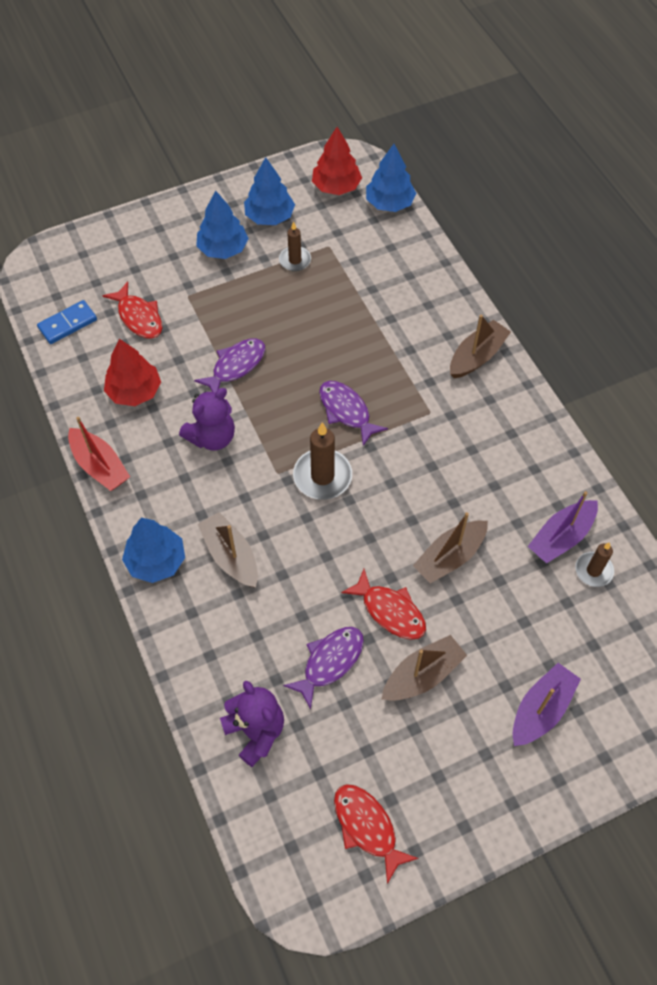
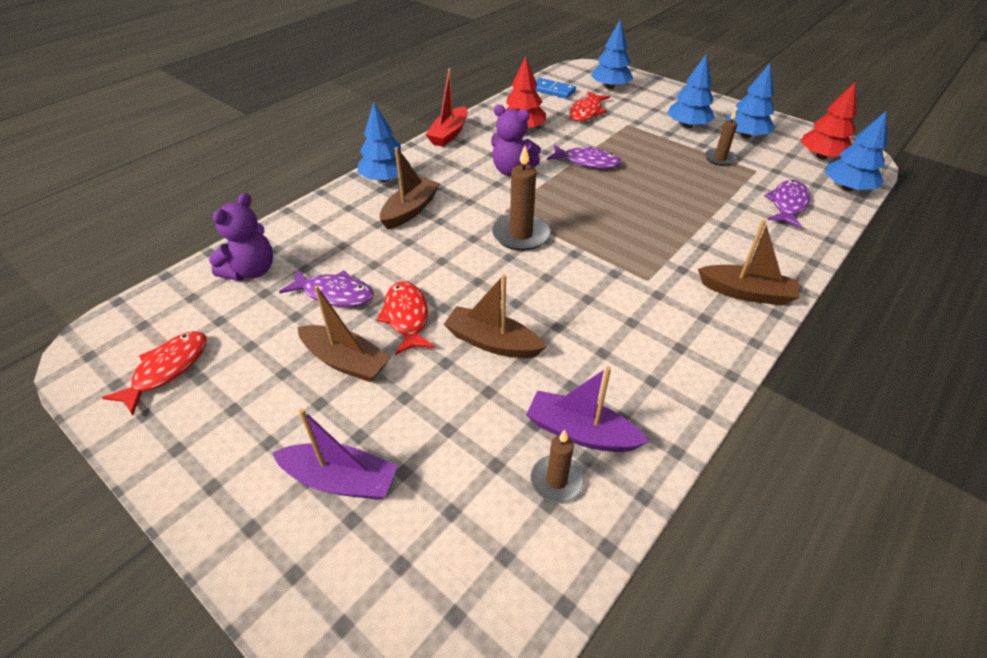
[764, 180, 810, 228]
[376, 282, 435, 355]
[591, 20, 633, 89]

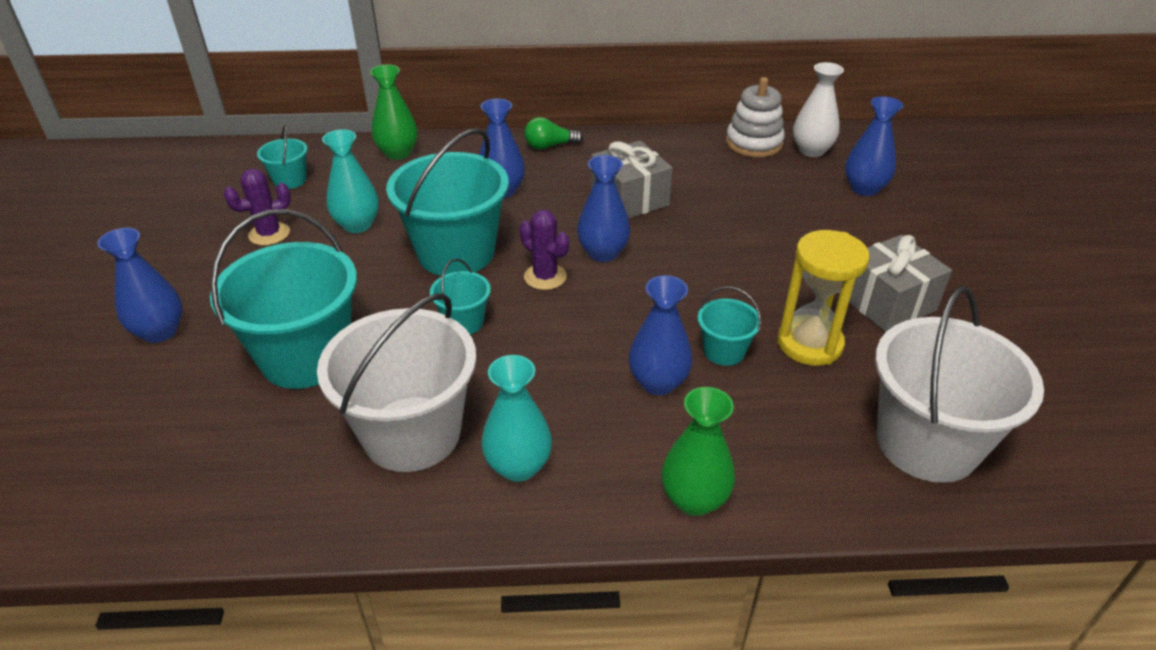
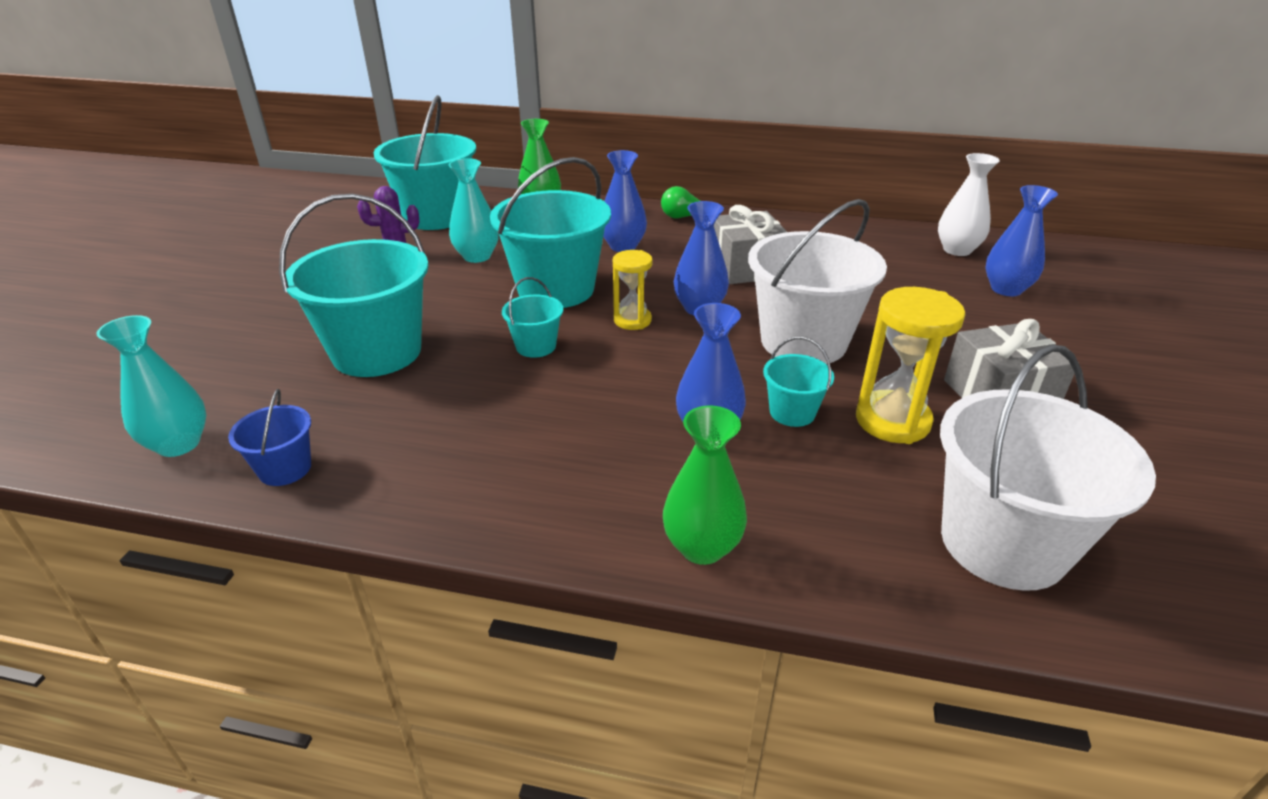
[726, 77, 785, 158] (first image)
[373, 95, 476, 230]
[613, 250, 653, 330]
[97, 228, 183, 343] (first image)
[748, 199, 887, 364]
[97, 315, 207, 457]
[228, 389, 311, 486]

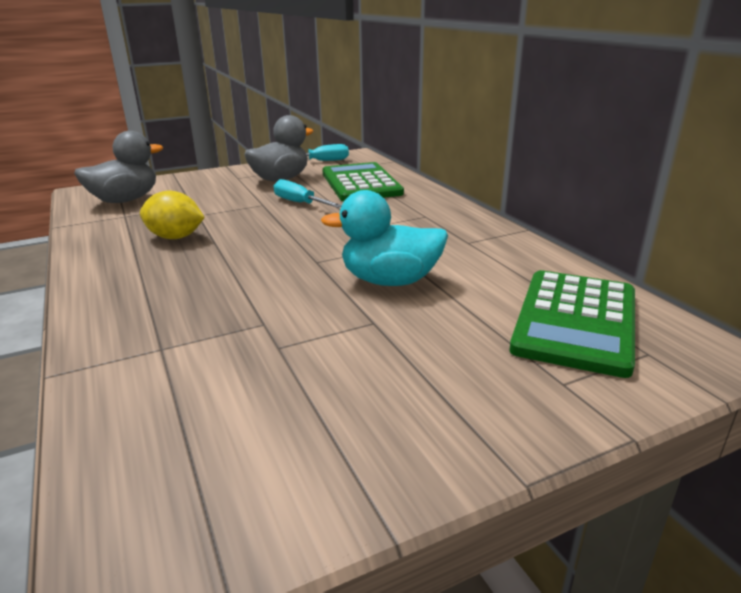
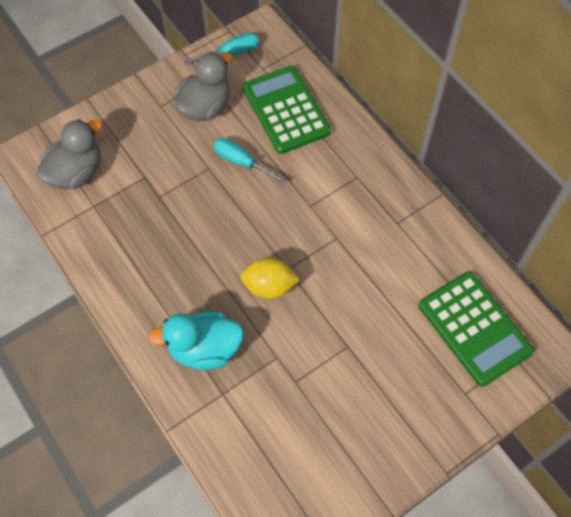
[240, 258, 300, 299]
[148, 311, 244, 370]
[419, 272, 534, 387]

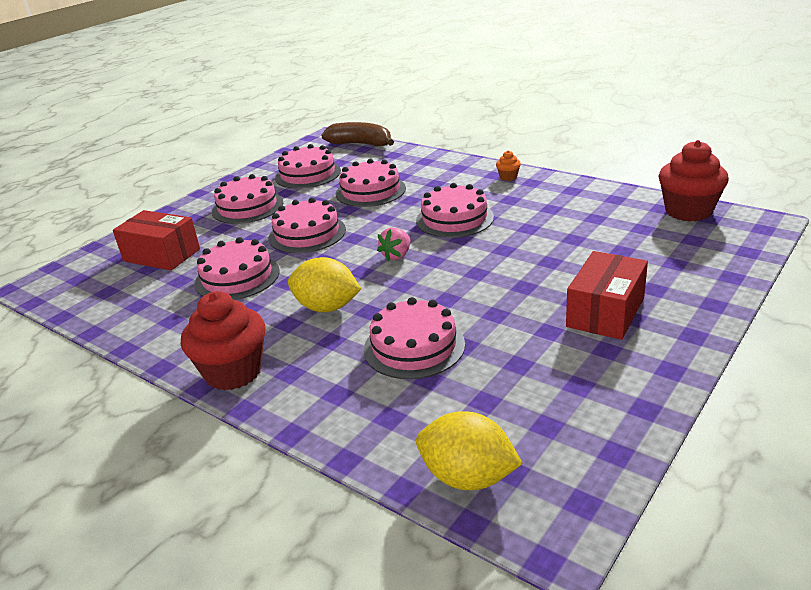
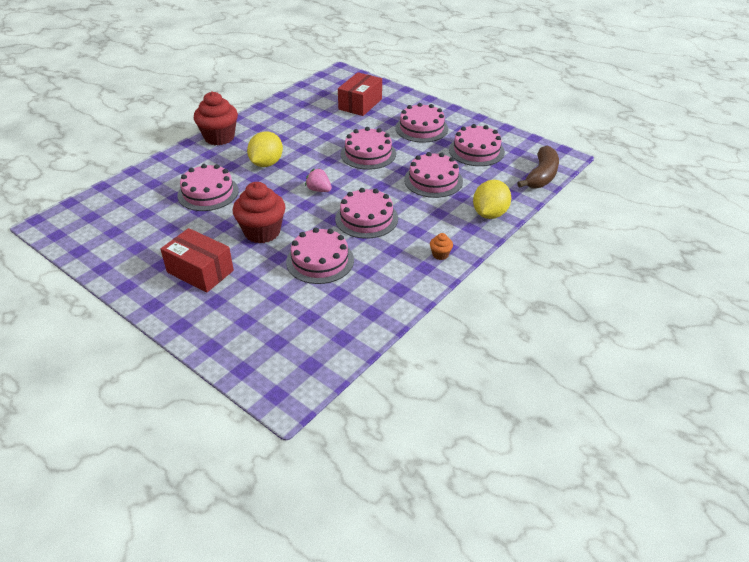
[233, 182, 286, 243]
[286, 227, 354, 284]
[473, 180, 511, 219]

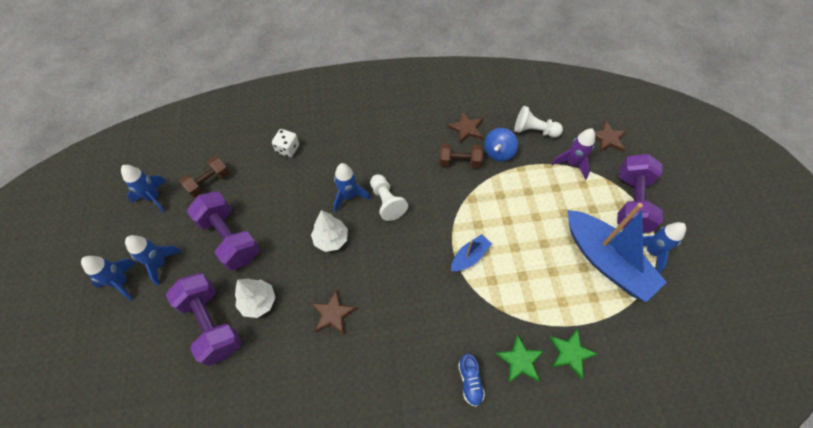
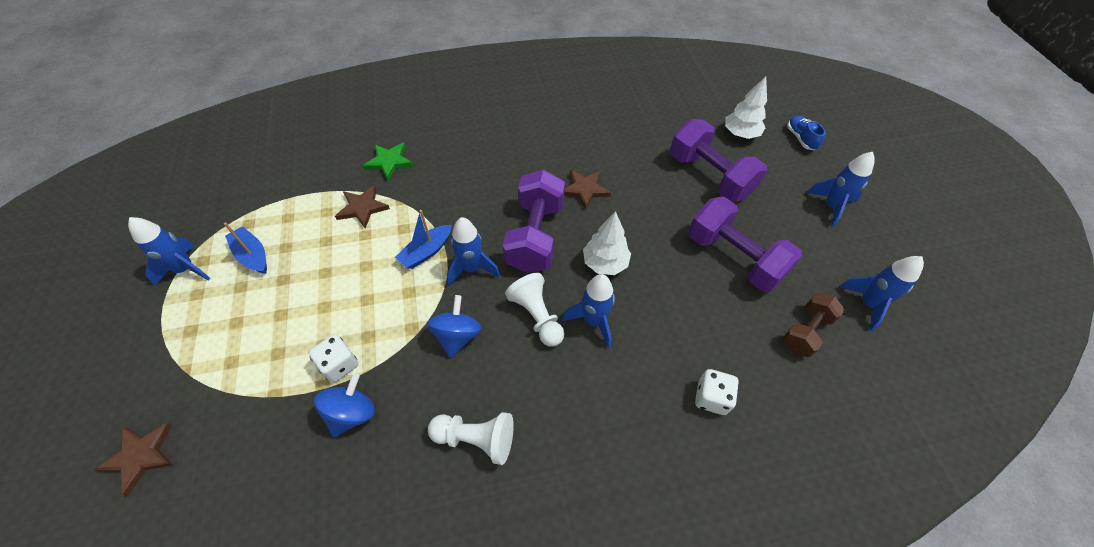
[428, 412, 514, 465]
[335, 185, 390, 229]
[552, 128, 595, 180] (first image)
[439, 144, 483, 168] (first image)
[503, 170, 565, 273]
[224, 222, 267, 274]
[446, 217, 500, 287]
[725, 76, 767, 139]
[549, 329, 597, 379] (first image)
[787, 116, 825, 150]
[427, 295, 482, 358]
[309, 334, 358, 383]

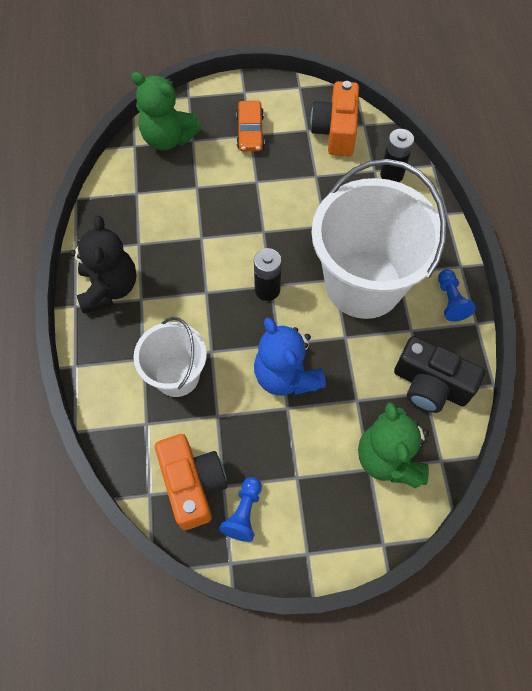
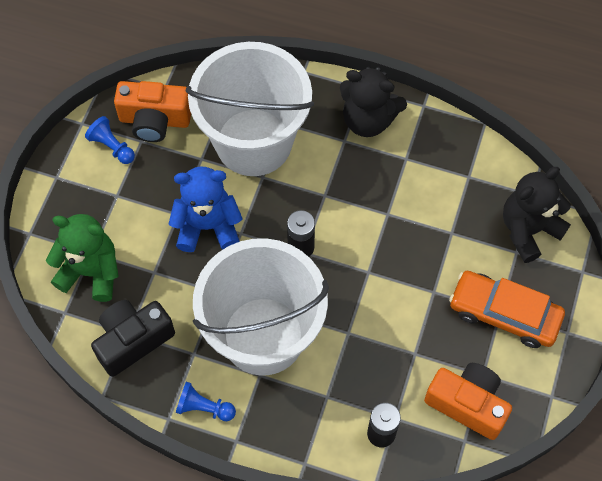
[503, 167, 571, 263]
[449, 271, 565, 348]
[186, 42, 314, 176]

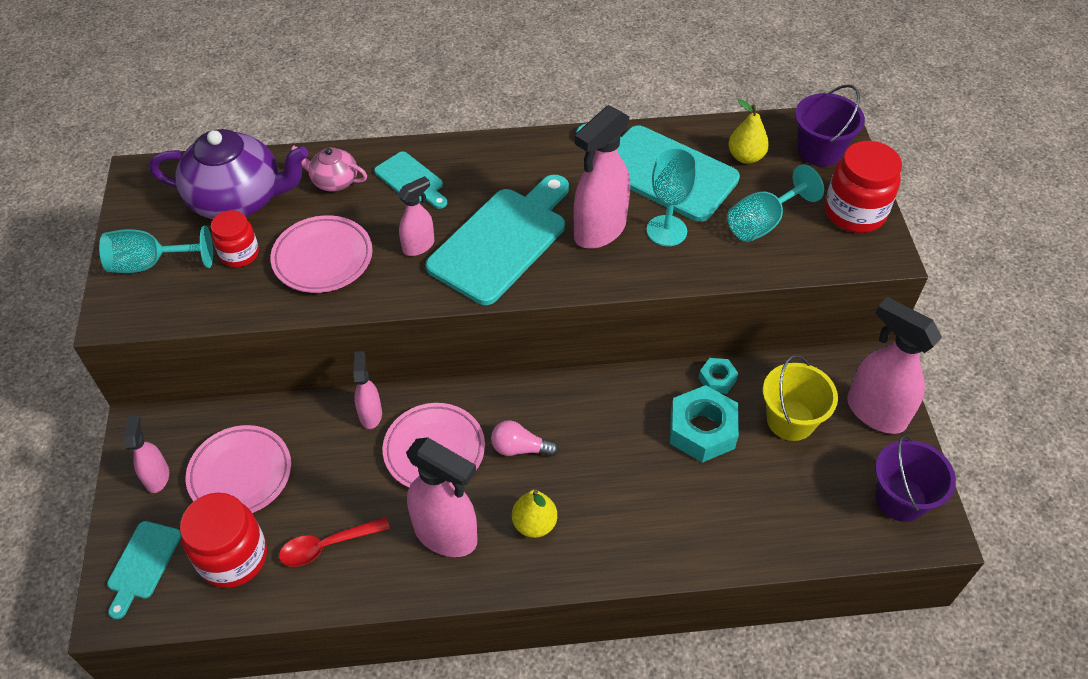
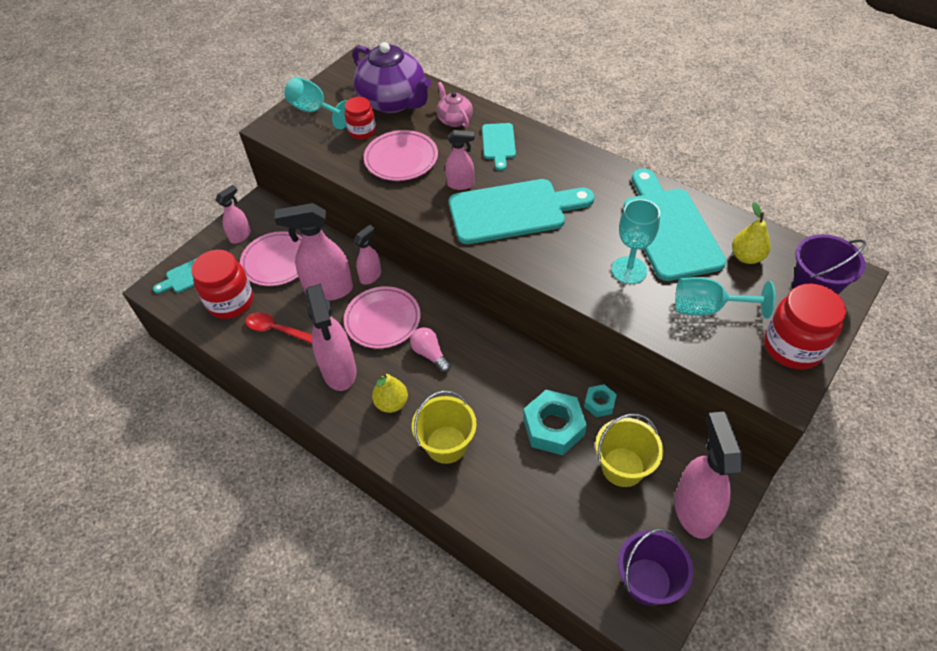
[274, 203, 353, 301]
[412, 391, 477, 464]

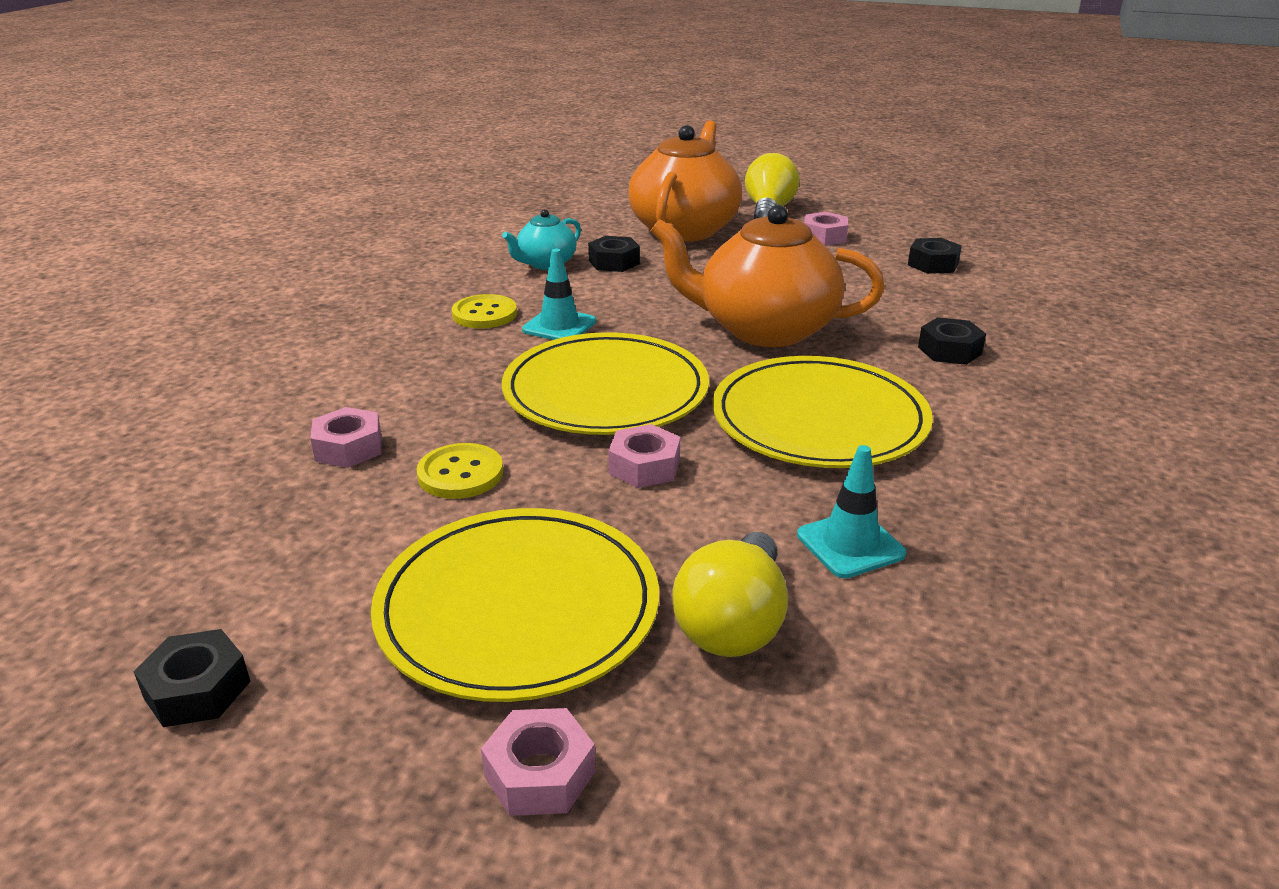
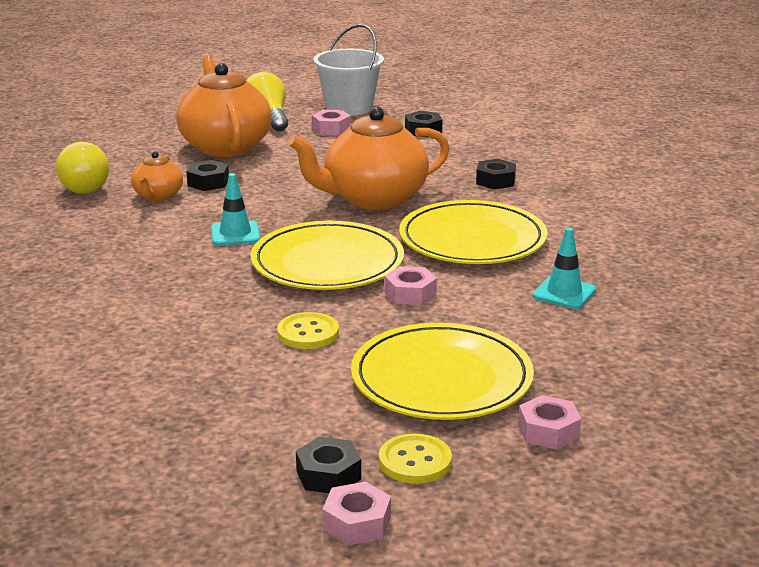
[131, 151, 183, 201]
[379, 434, 452, 484]
[323, 482, 391, 545]
[56, 142, 109, 194]
[313, 24, 384, 116]

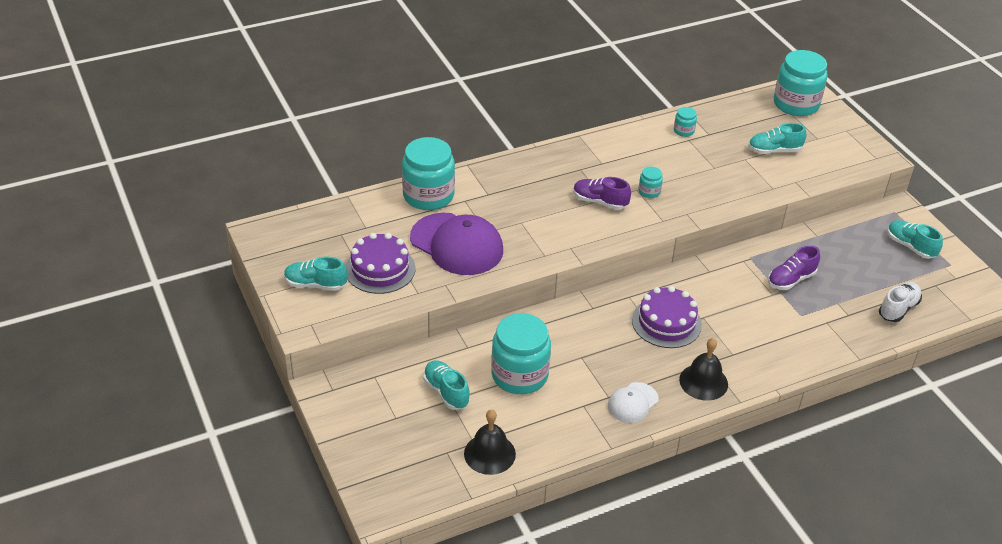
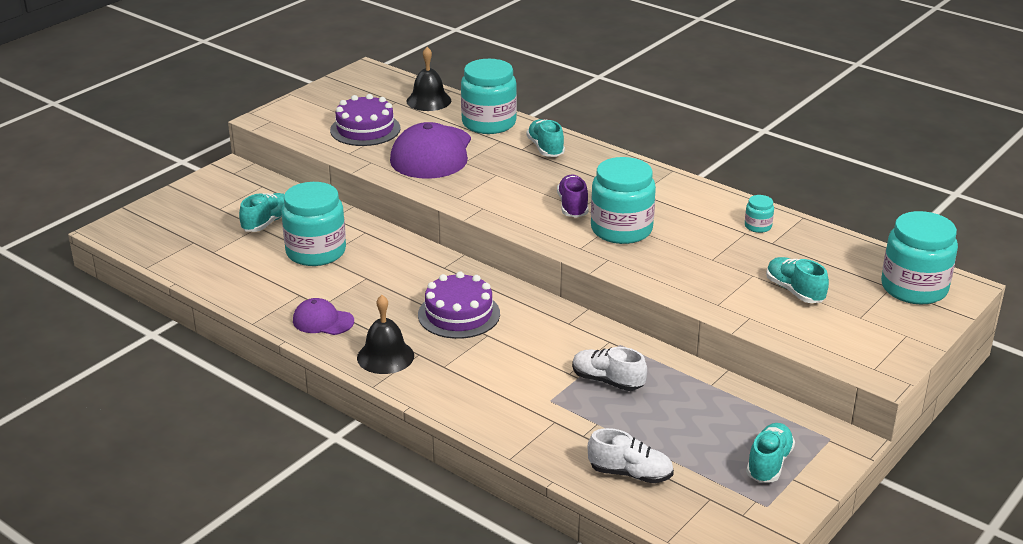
[591, 157, 656, 244]
[572, 347, 647, 391]
[526, 119, 565, 157]
[293, 298, 354, 335]
[406, 47, 451, 111]

